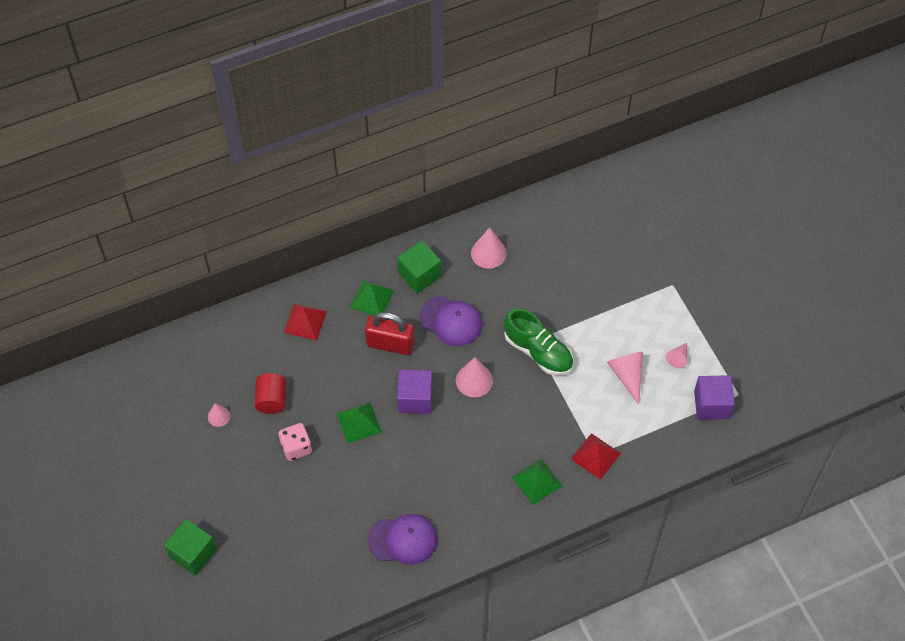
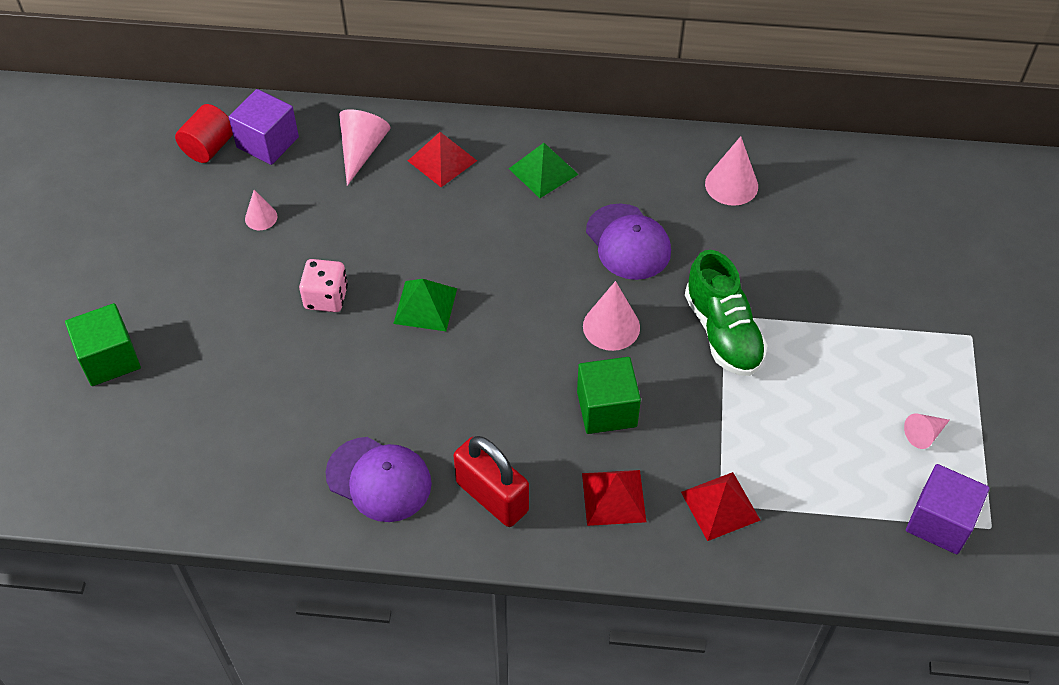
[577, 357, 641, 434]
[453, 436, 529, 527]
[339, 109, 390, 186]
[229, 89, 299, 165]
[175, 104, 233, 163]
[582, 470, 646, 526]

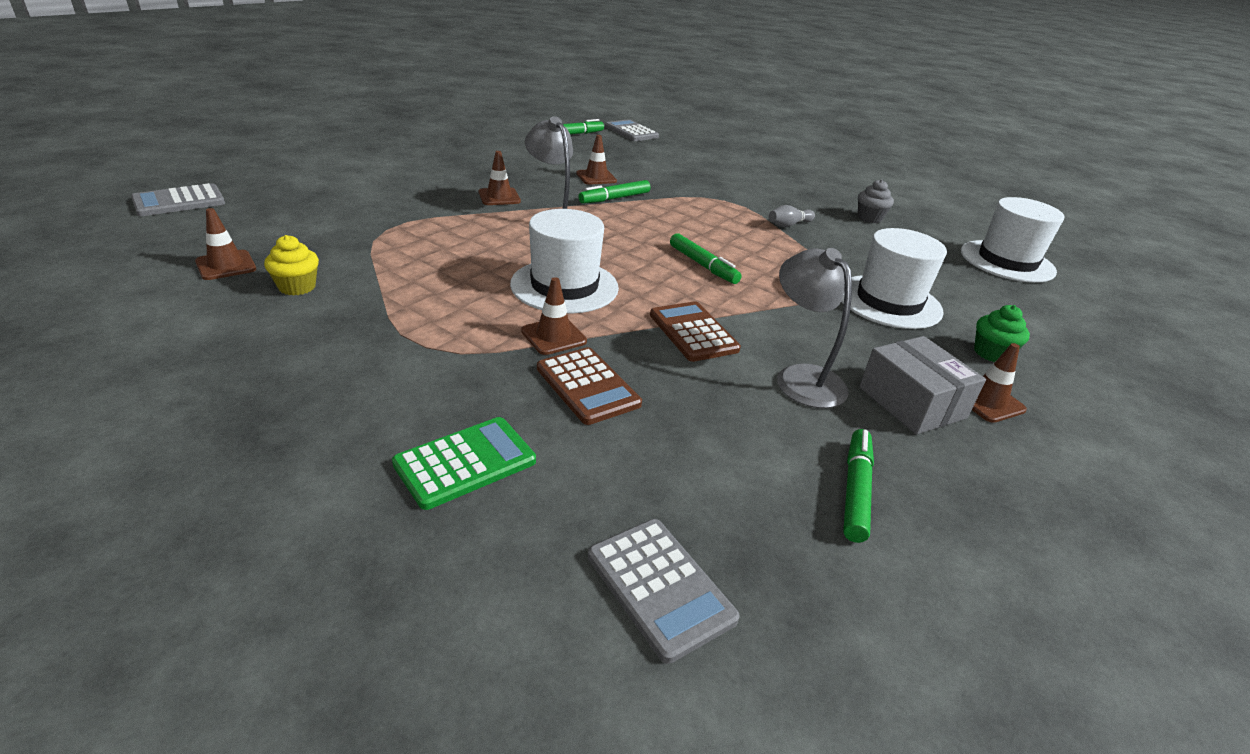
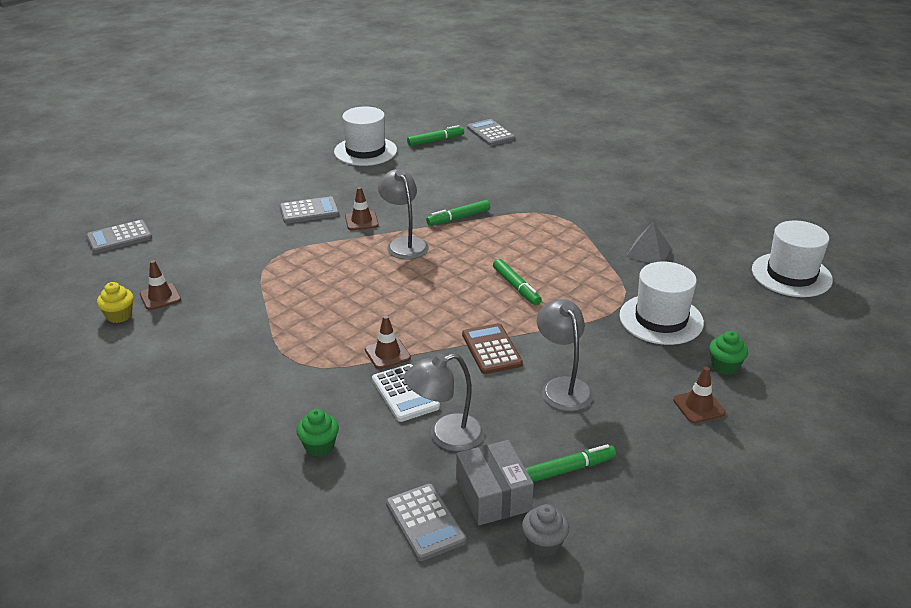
[576, 135, 617, 185] (first image)
[522, 504, 569, 557]
[769, 205, 815, 227] (first image)
[334, 106, 397, 166]
[97, 282, 134, 323]
[456, 440, 534, 525]
[372, 364, 440, 422]
[296, 409, 339, 456]
[525, 444, 616, 482]
[280, 196, 339, 224]
[626, 222, 672, 263]
[404, 353, 485, 451]

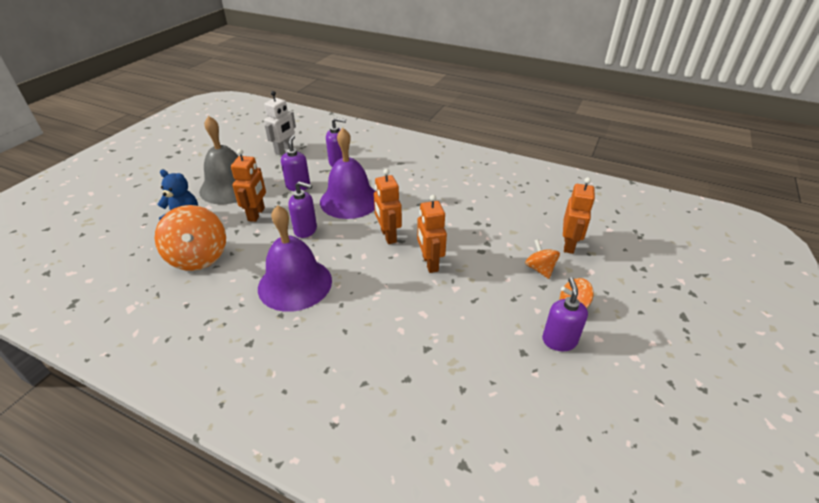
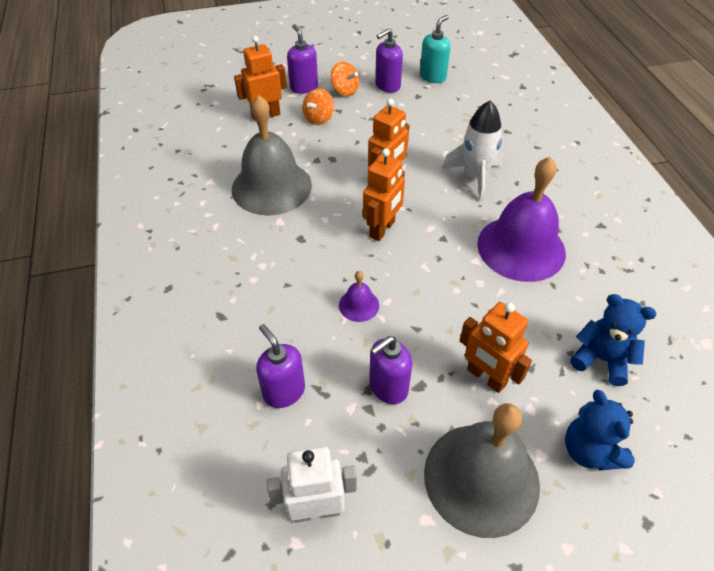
[339, 271, 379, 322]
[460, 302, 532, 393]
[287, 24, 318, 94]
[570, 294, 657, 386]
[420, 15, 451, 83]
[232, 95, 312, 216]
[442, 100, 503, 202]

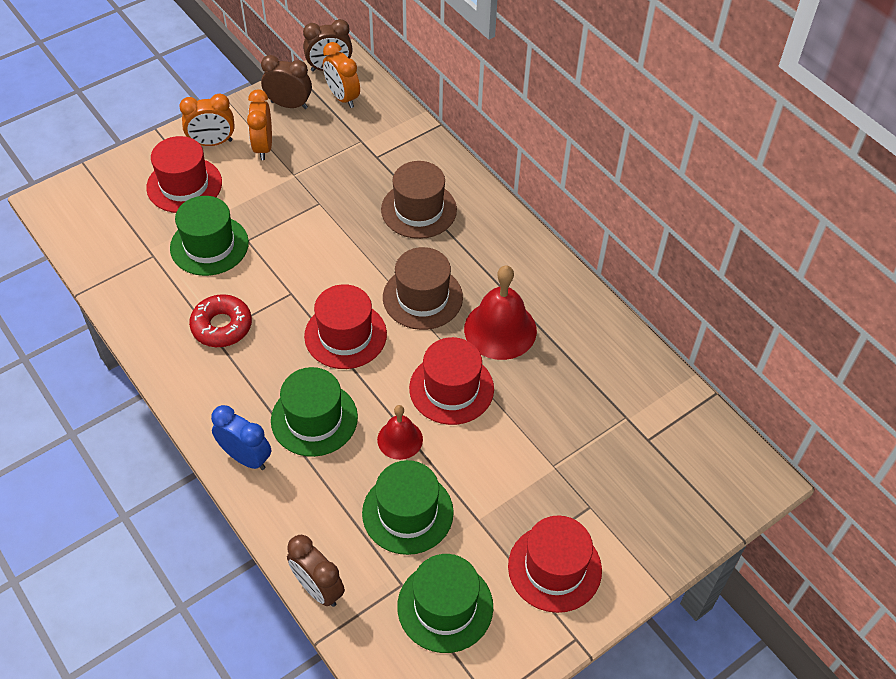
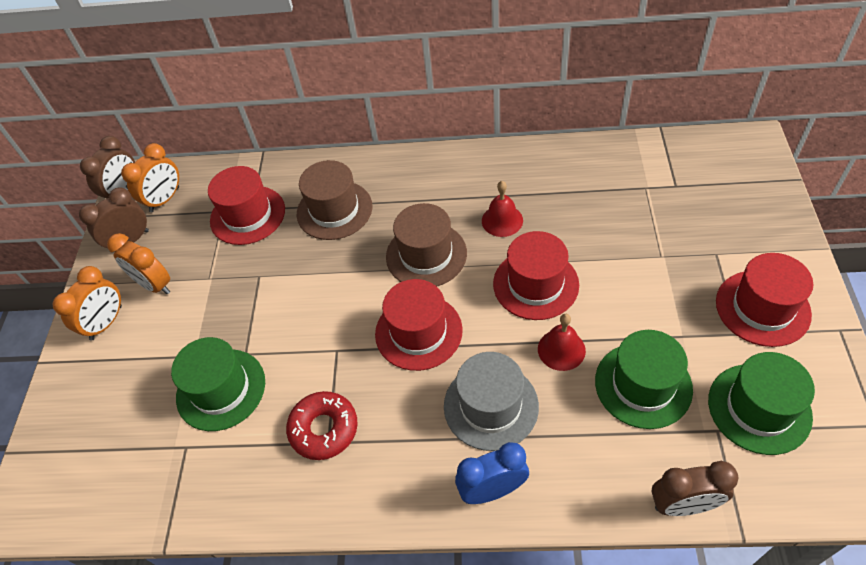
[121, 143, 179, 212]
[208, 166, 285, 245]
[482, 181, 523, 237]
[444, 352, 539, 451]

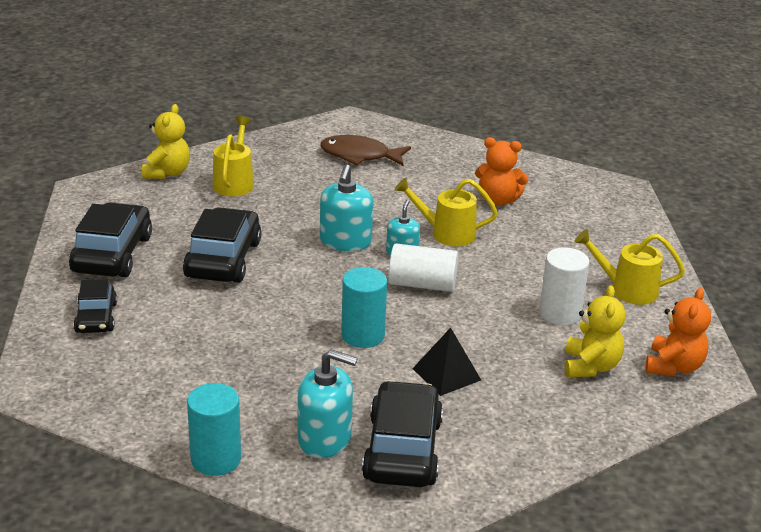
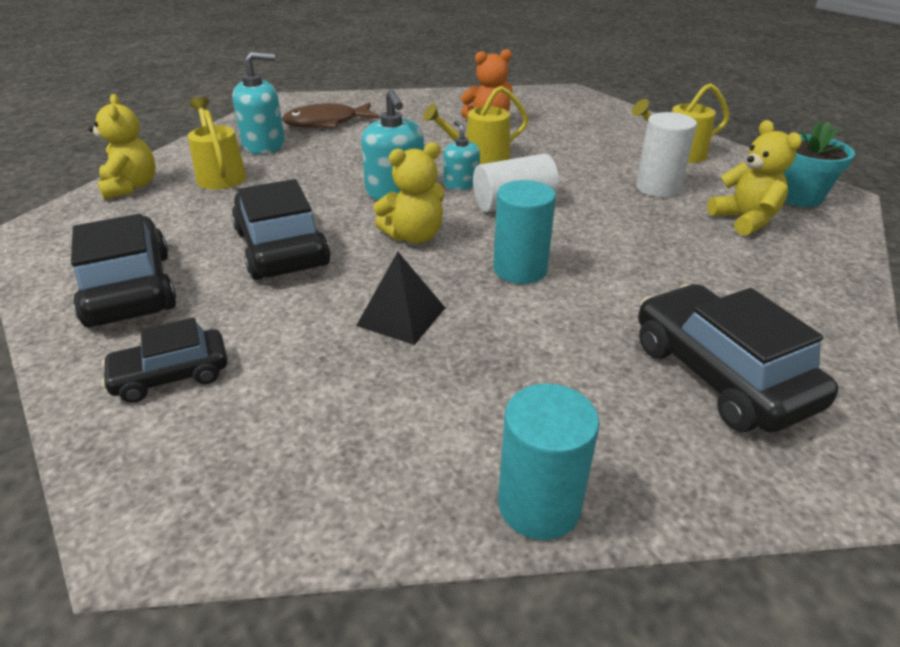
[101, 318, 227, 403]
[783, 121, 855, 207]
[356, 252, 445, 345]
[232, 52, 285, 154]
[373, 142, 444, 244]

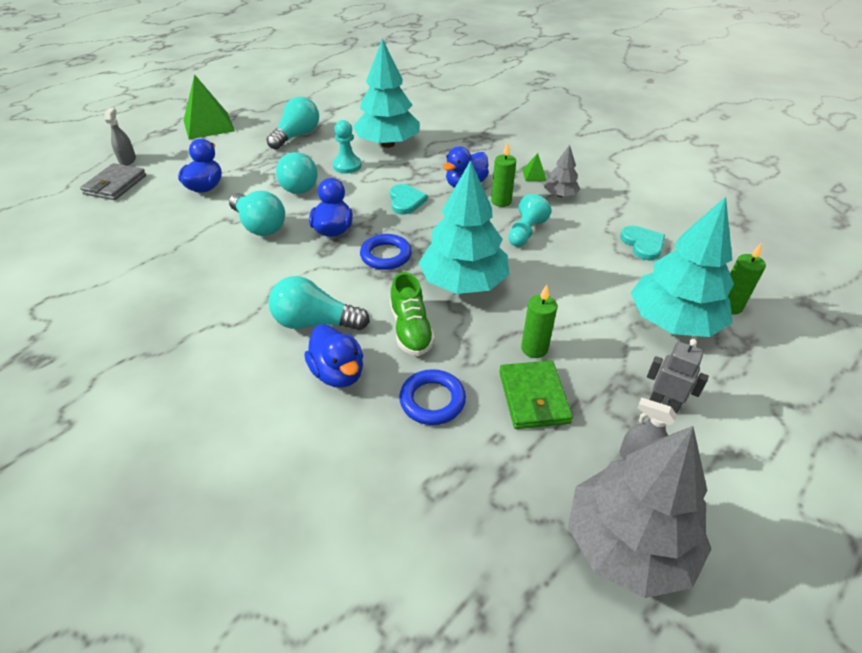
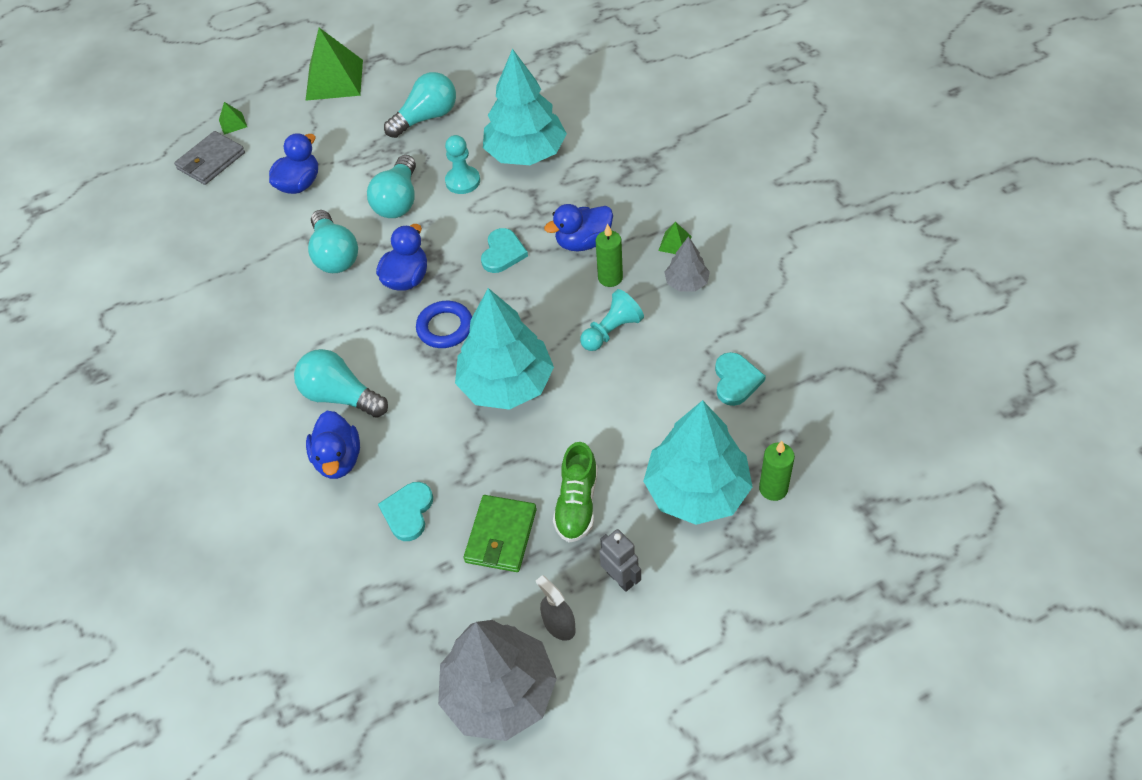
[219, 102, 247, 134]
[553, 442, 598, 543]
[521, 285, 557, 358] (first image)
[378, 482, 433, 541]

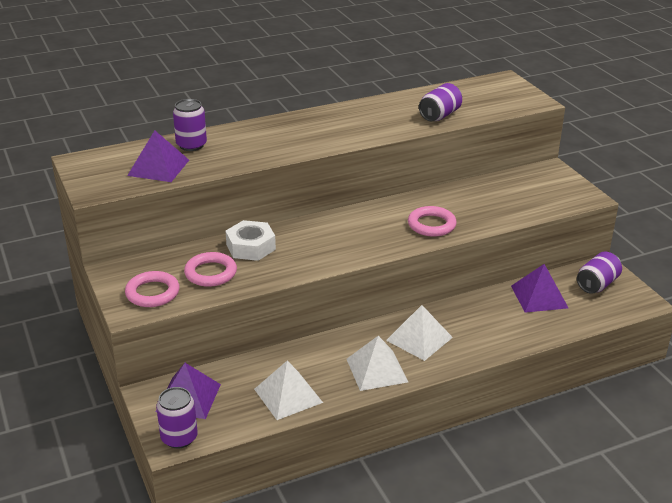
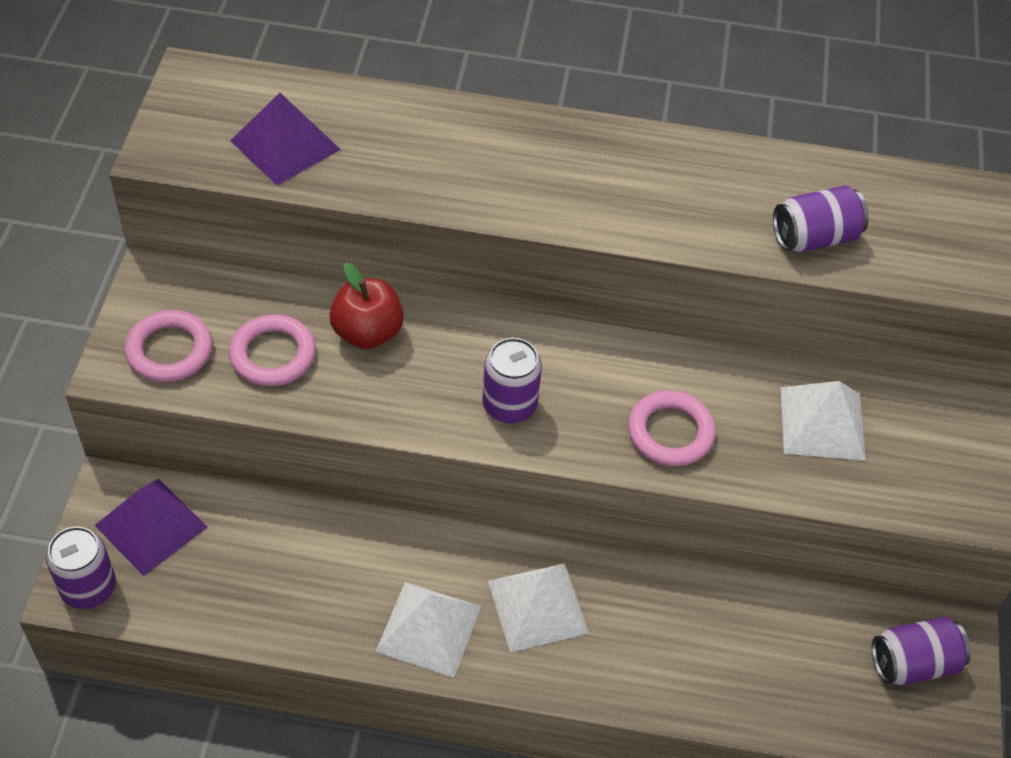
[482, 338, 542, 423]
[329, 262, 404, 349]
[511, 264, 568, 313] (first image)
[781, 381, 866, 461]

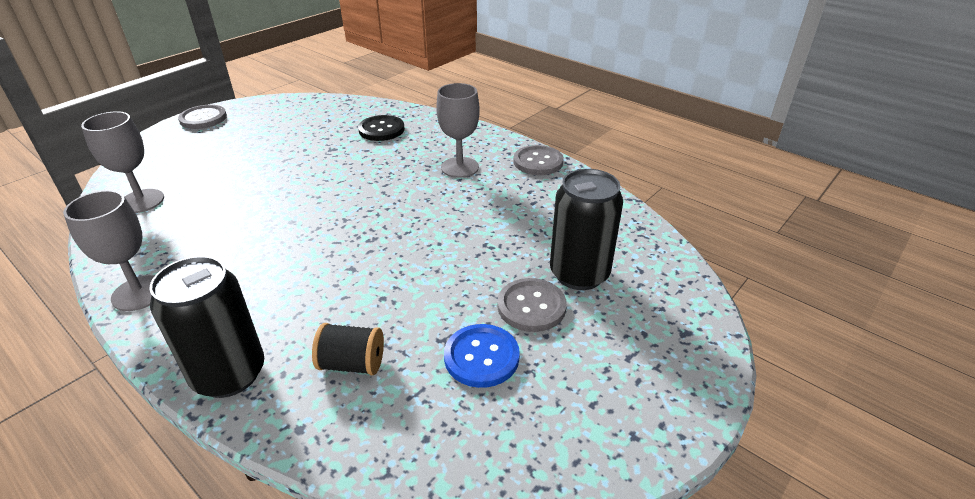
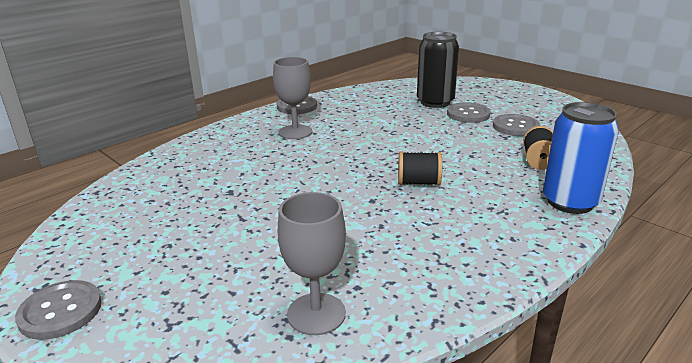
[358, 115, 405, 141] (first image)
[63, 190, 154, 311] (first image)
[543, 102, 619, 214]
[493, 114, 540, 136]
[398, 151, 442, 186]

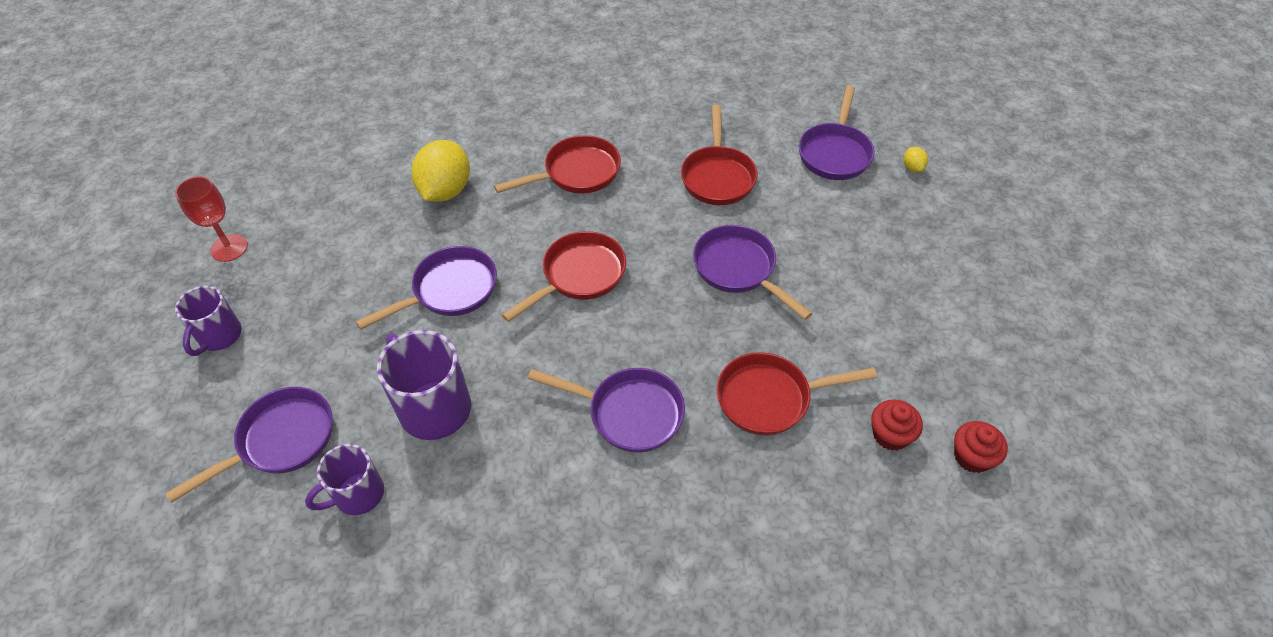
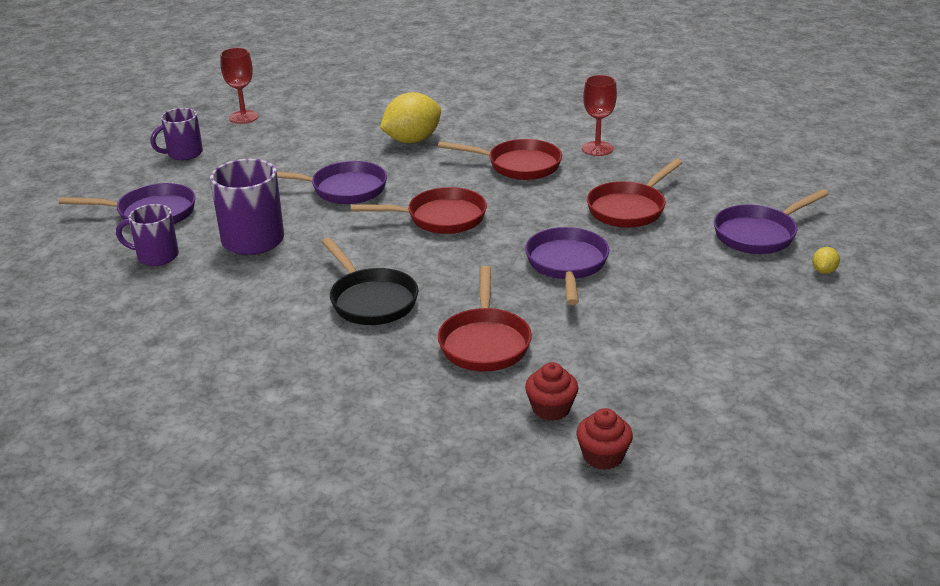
[438, 266, 532, 372]
[322, 238, 418, 325]
[582, 75, 617, 156]

